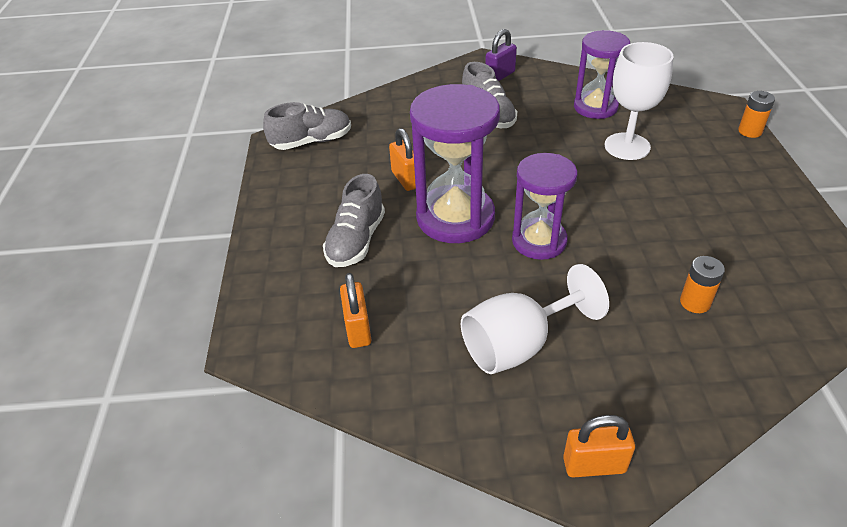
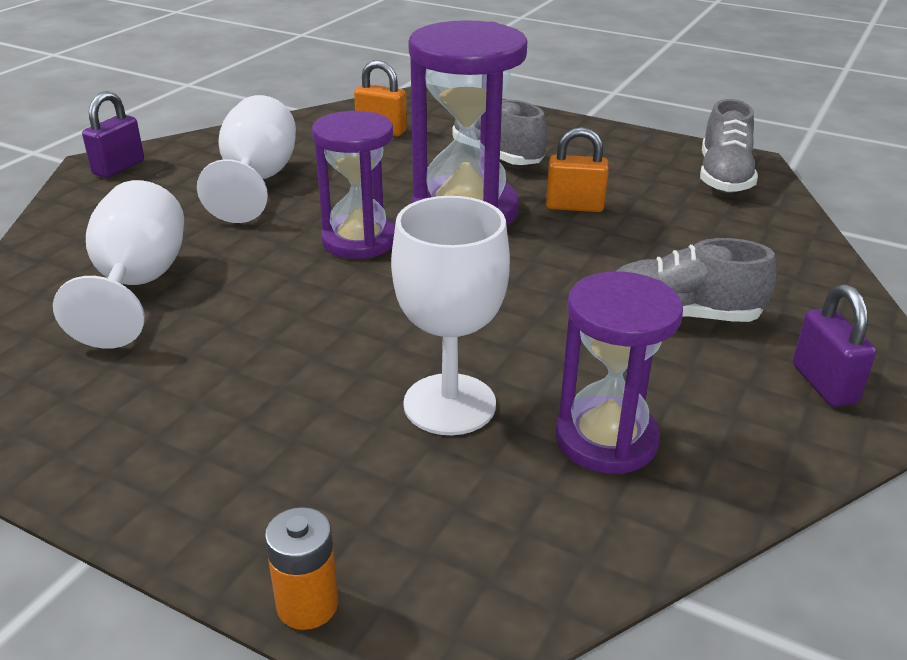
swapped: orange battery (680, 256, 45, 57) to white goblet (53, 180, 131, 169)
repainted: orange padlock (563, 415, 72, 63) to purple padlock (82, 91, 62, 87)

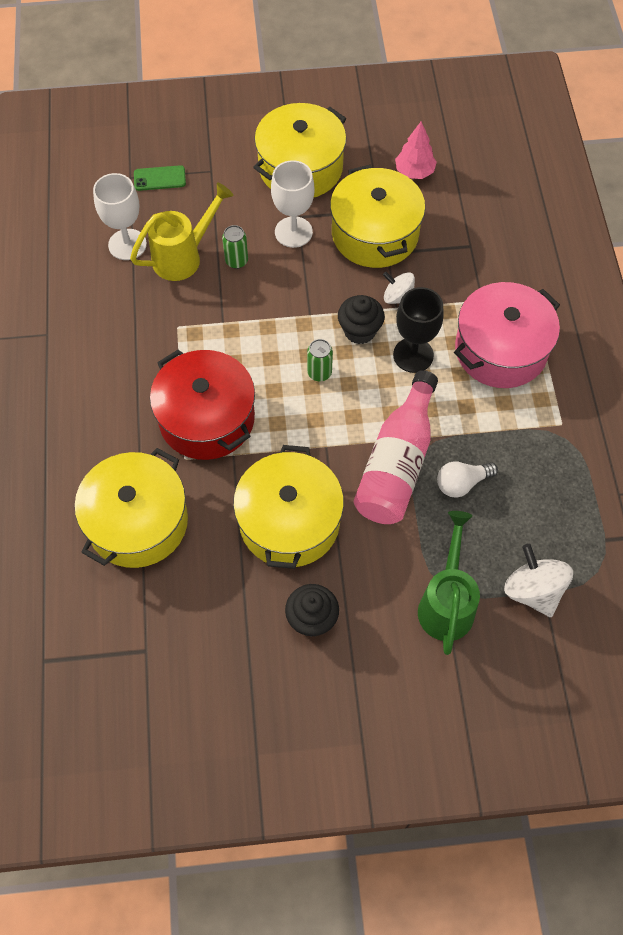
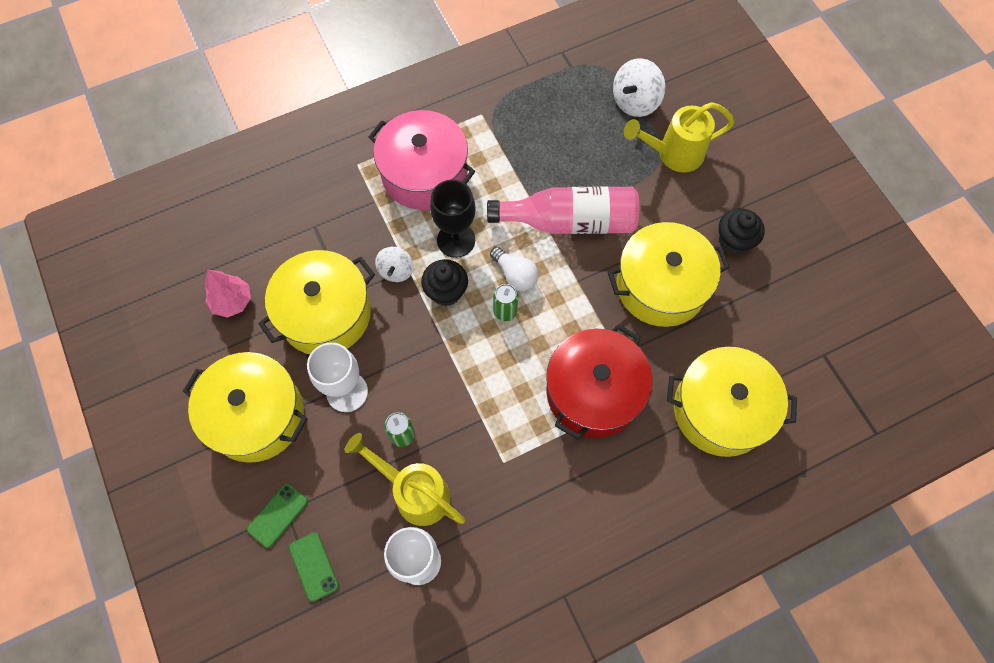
new: green phone (247, 483, 61, 65)
shifted: white light bulb (437, 462, 61, 36) to (490, 247, 48, 44)
repainted: green watering can (418, 511, 62, 144) to yellow watering can (624, 102, 110, 70)

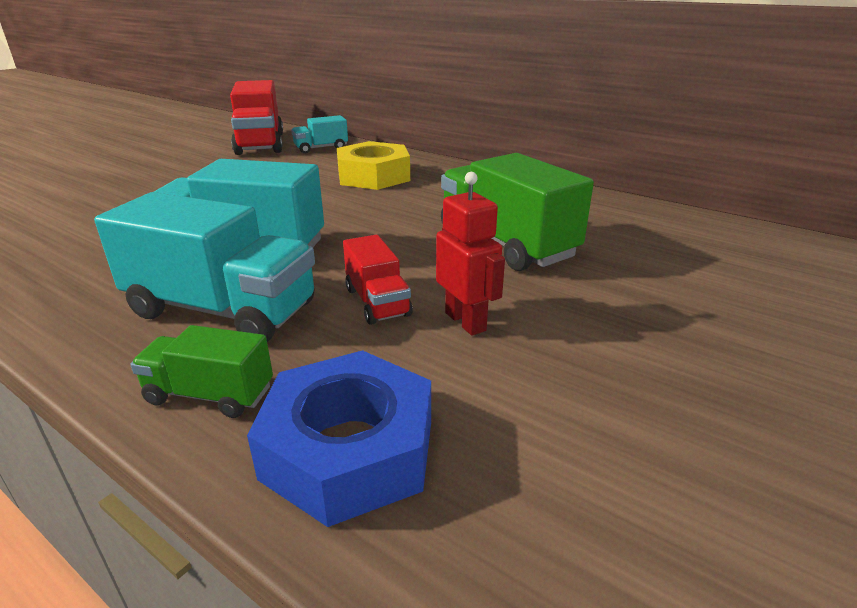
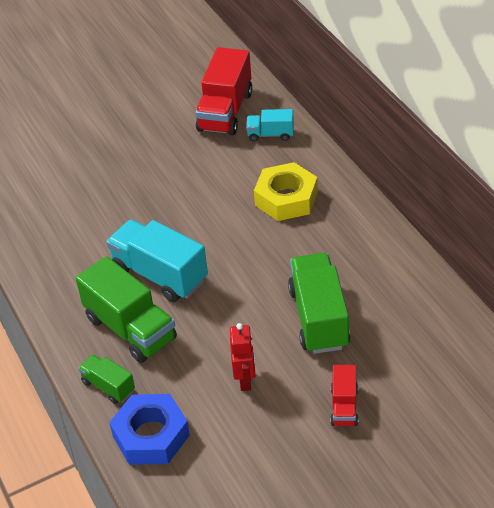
shifted: red truck (343, 235, 70, 90) to (330, 365, 28, 61)
repainted: turquoise truck (94, 192, 221, 150) to green truck (76, 256, 101, 107)

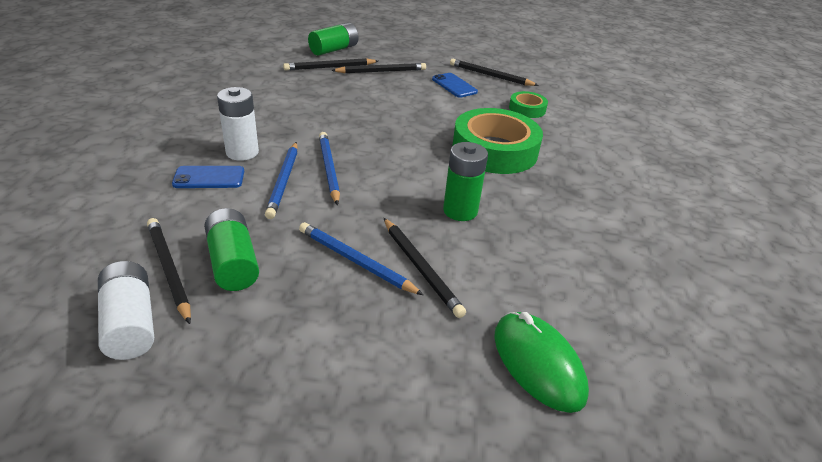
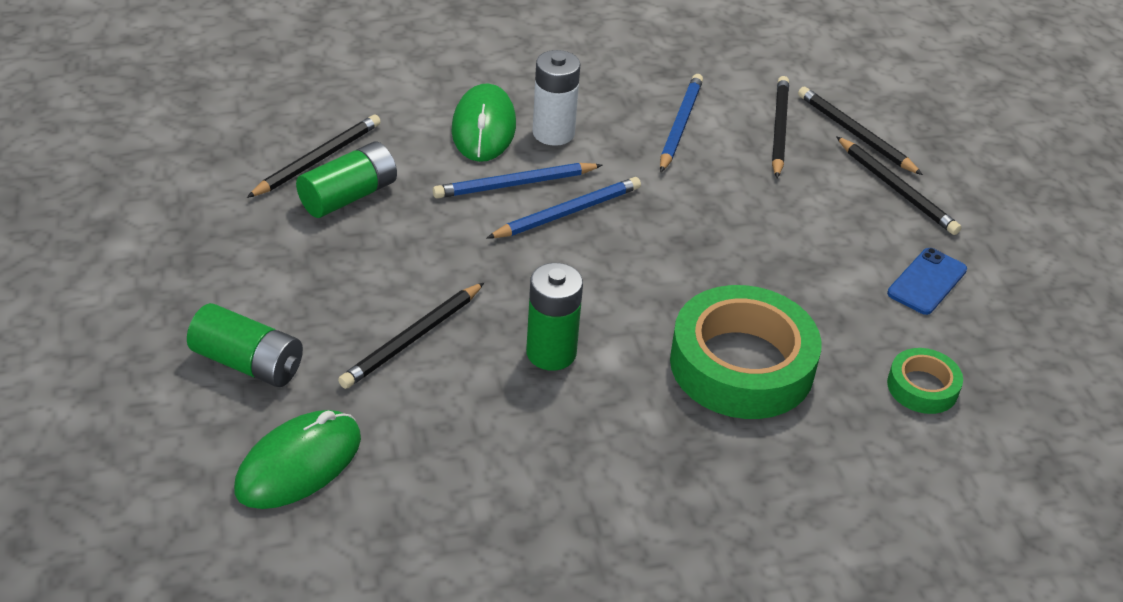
gone: white battery (98, 261, 56, 99)
shifted: green battery (308, 23, 51, 33) to (187, 303, 116, 84); black pencil (450, 59, 89, 27) to (772, 76, 17, 102); blue pencil (299, 222, 124, 73) to (660, 74, 43, 98)
swapped: blue phone (172, 166, 72, 22) to green mouse (452, 83, 64, 79)

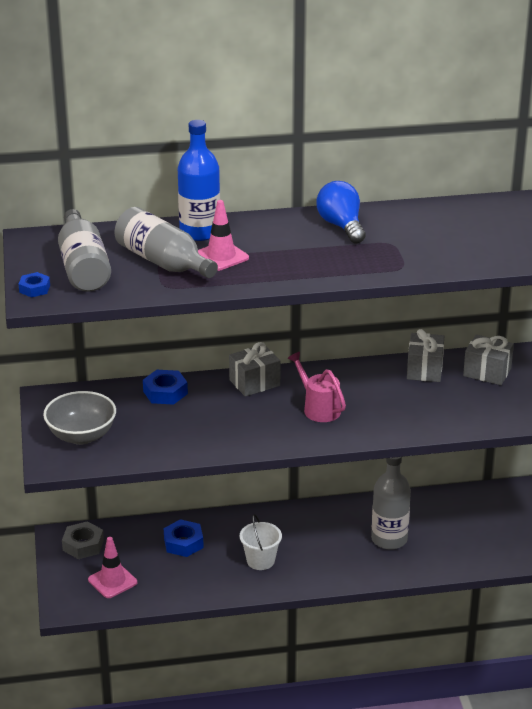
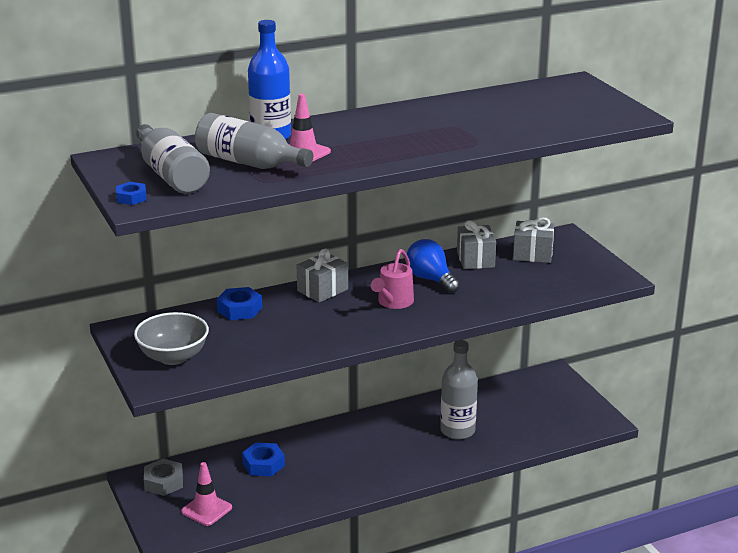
gone: white bucket (240, 514, 42, 56)
shifted: blue light bulb (316, 181, 50, 62) to (407, 239, 53, 54)
rotated: pink watering can (288, 352, 58, 70) = (371, 249, 43, 60) 105 degrees counterclockwise

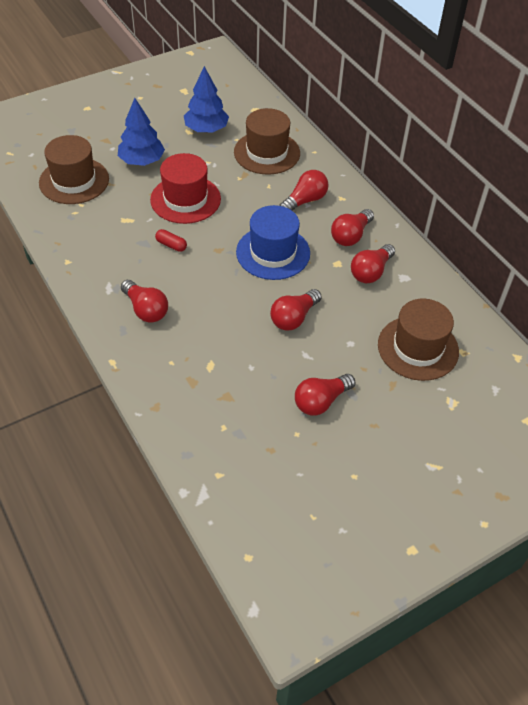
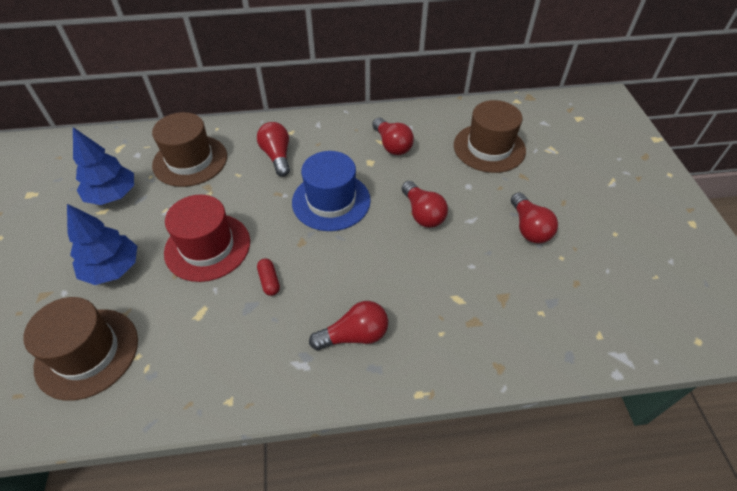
gone: red light bulb (331, 209, 43, 37)
rotated: red capsule (155, 229, 32, 23) = (257, 258, 23, 38) 75 degrees counterclockwise

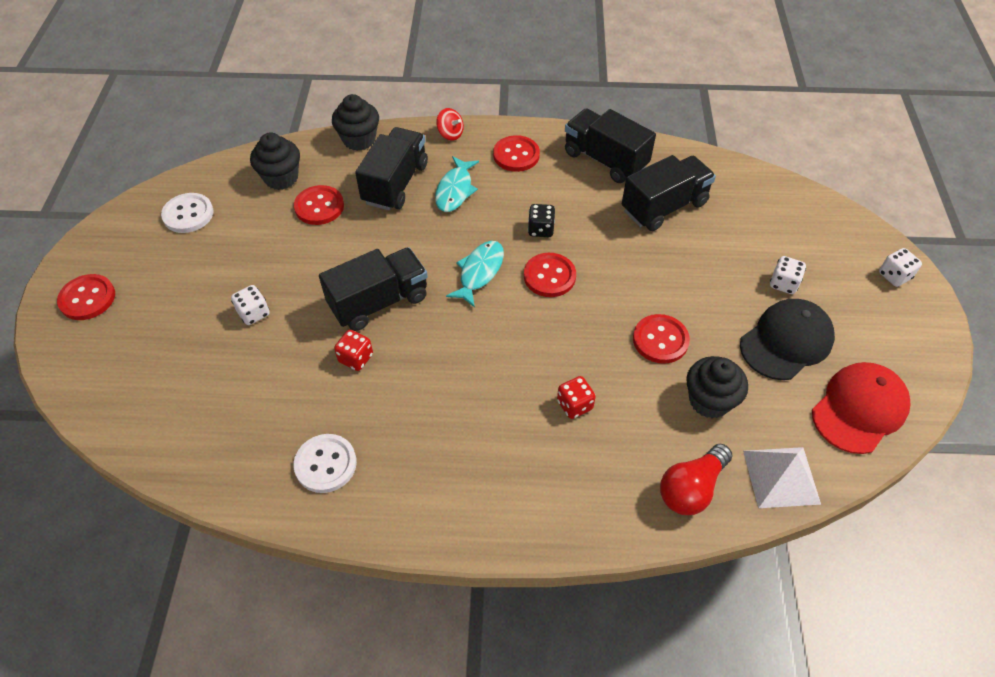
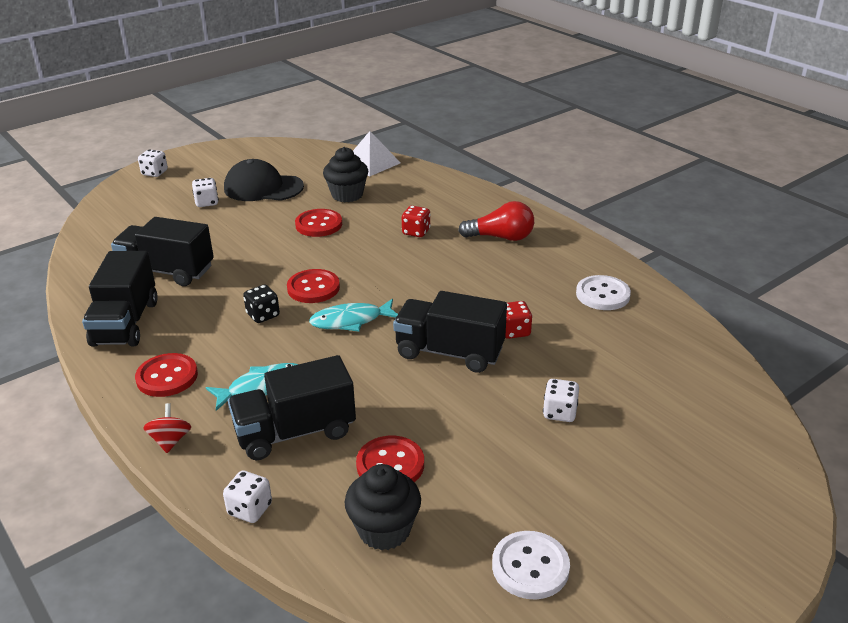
gone: red button (57, 274, 58, 46); red cap (812, 362, 98, 92)
shifted: red light bulb (660, 443, 73, 72) to (458, 201, 76, 40)
swapped: black cupcake (332, 94, 47, 57) to white dice (223, 470, 49, 53)

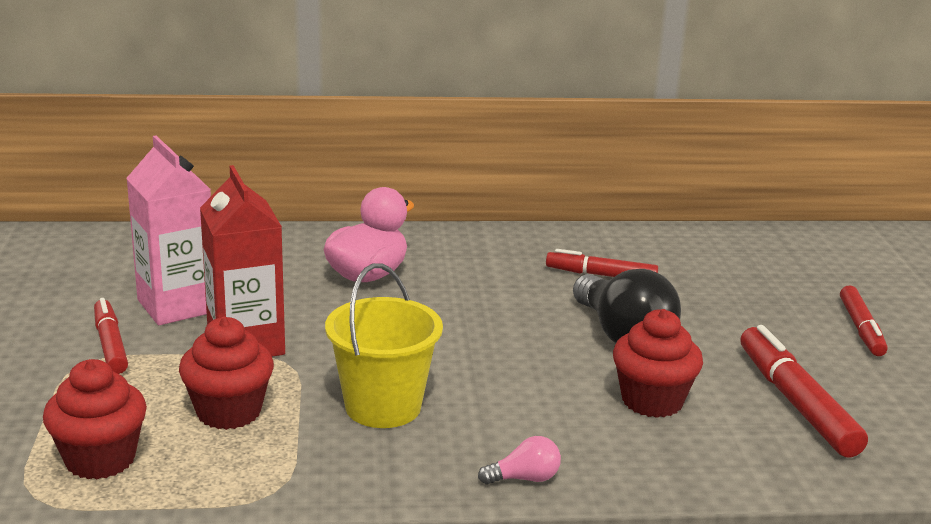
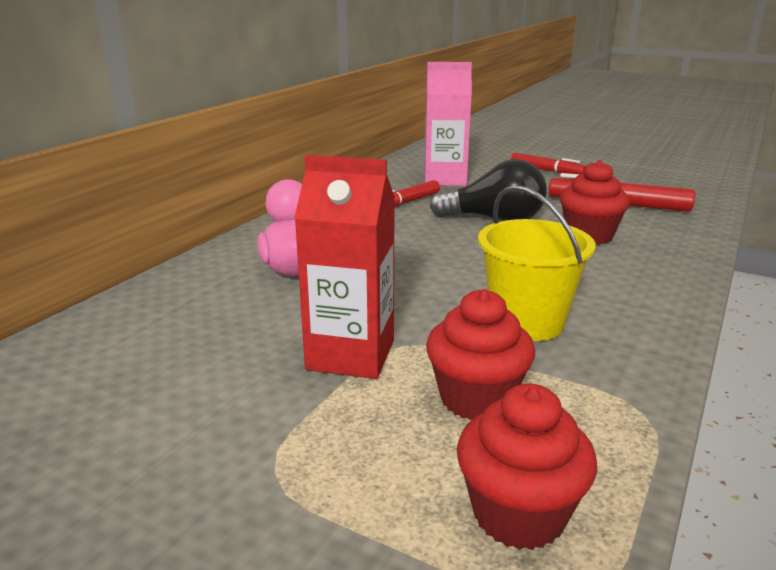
gone: red marker (94, 298, 34, 76); pink light bulb (478, 436, 83, 49)
shifted: pink carton (126, 136, 85, 189) to (424, 62, 48, 124)

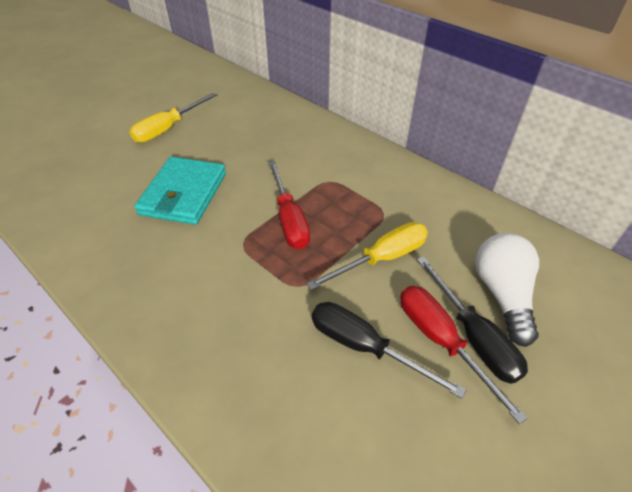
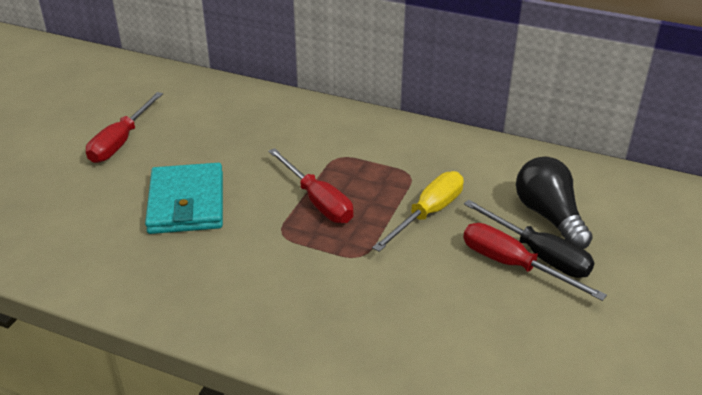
gone: black screwdriver (312, 302, 154, 97)
repainted: yellow screwdriver (129, 93, 88, 50) to red screwdriver (86, 92, 77, 71); white light bulb (475, 233, 64, 114) to black light bulb (516, 157, 77, 92)

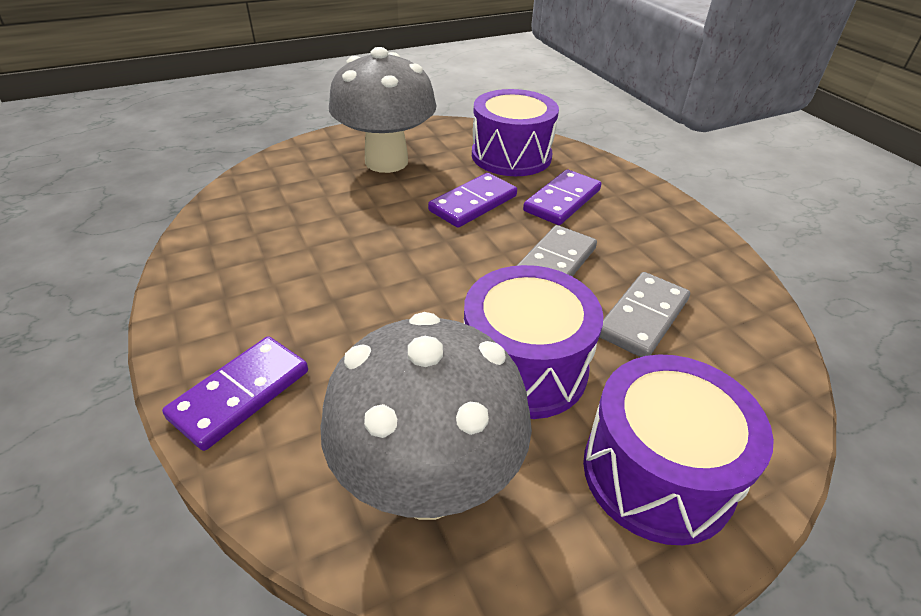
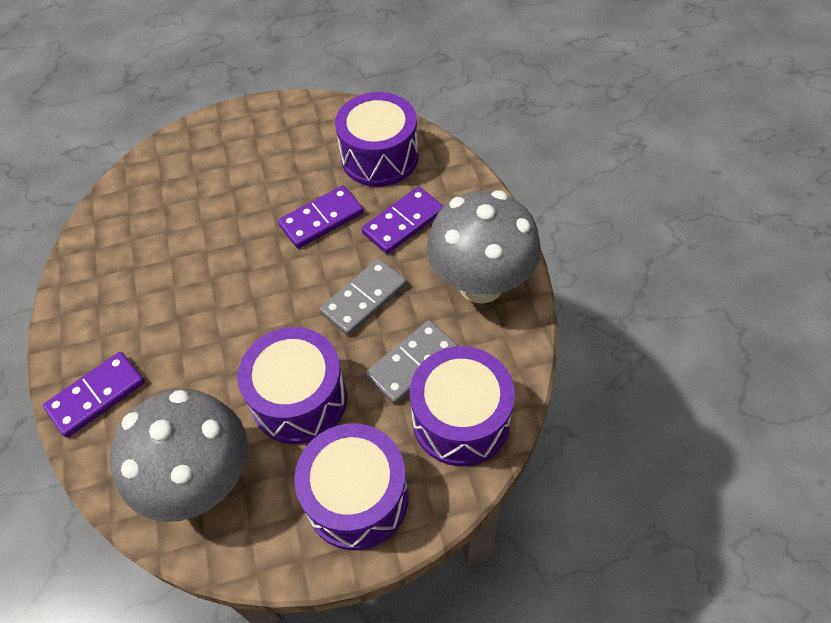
new: purple drum (410, 346, 105, 120)
shifted: grey mushroom (329, 47, 108, 126) to (427, 190, 114, 114)

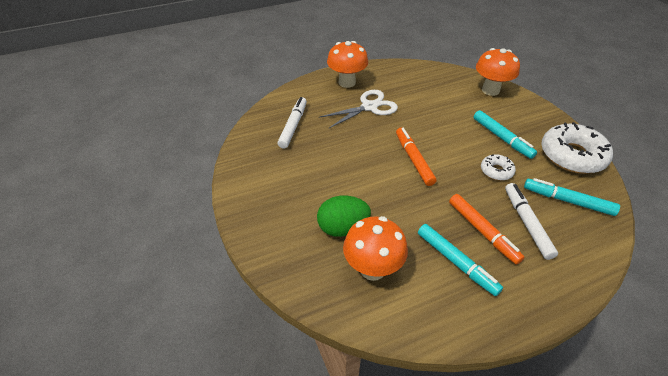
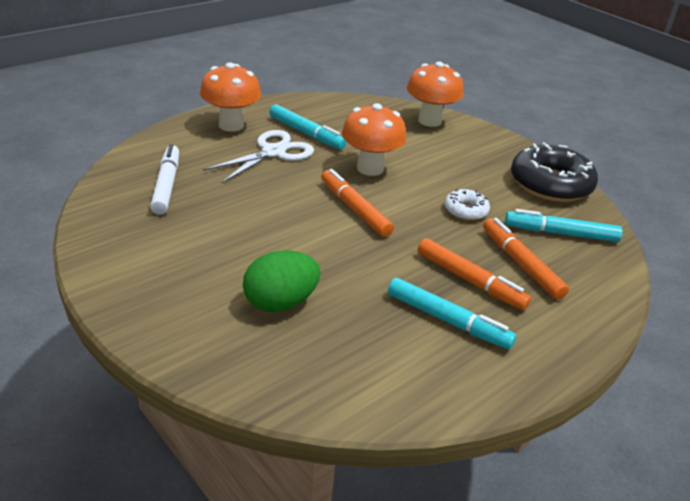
shifted: turquoise marker (473, 110, 64, 49) to (269, 104, 78, 46); orange mushroom (343, 216, 65, 65) to (342, 103, 64, 73)
repainted: white donut (541, 122, 72, 52) to black donut (511, 142, 87, 60); white marker (505, 183, 53, 77) to orange marker (483, 218, 86, 82)

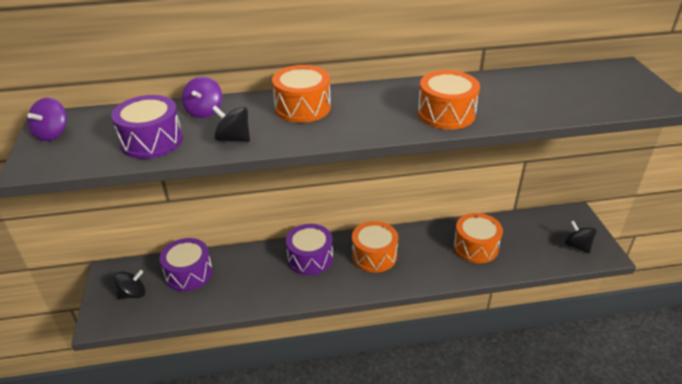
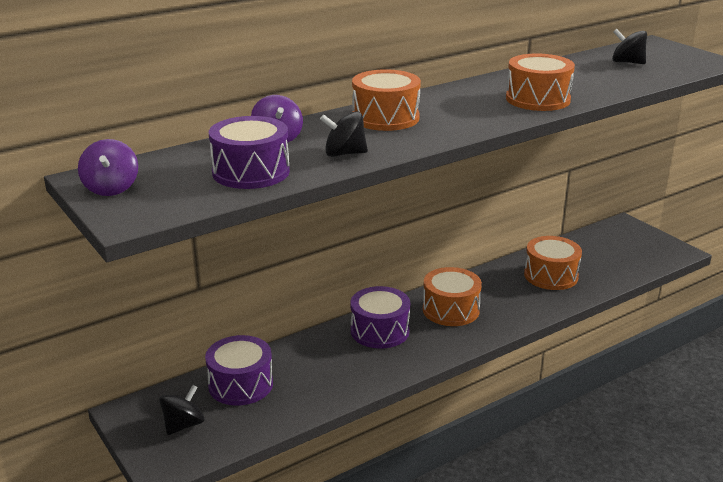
shifted: black spinning top (565, 220, 32, 33) to (612, 29, 35, 35)

